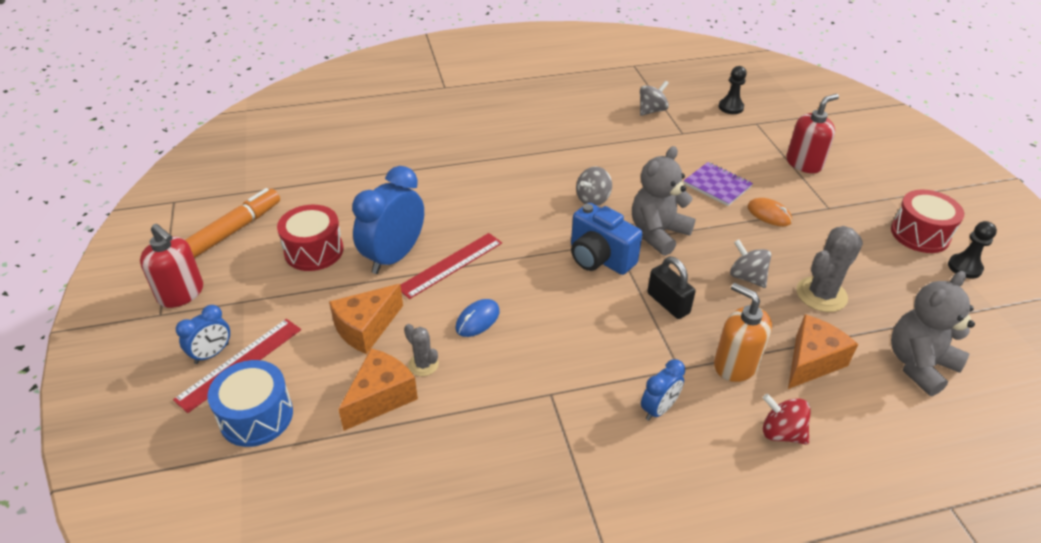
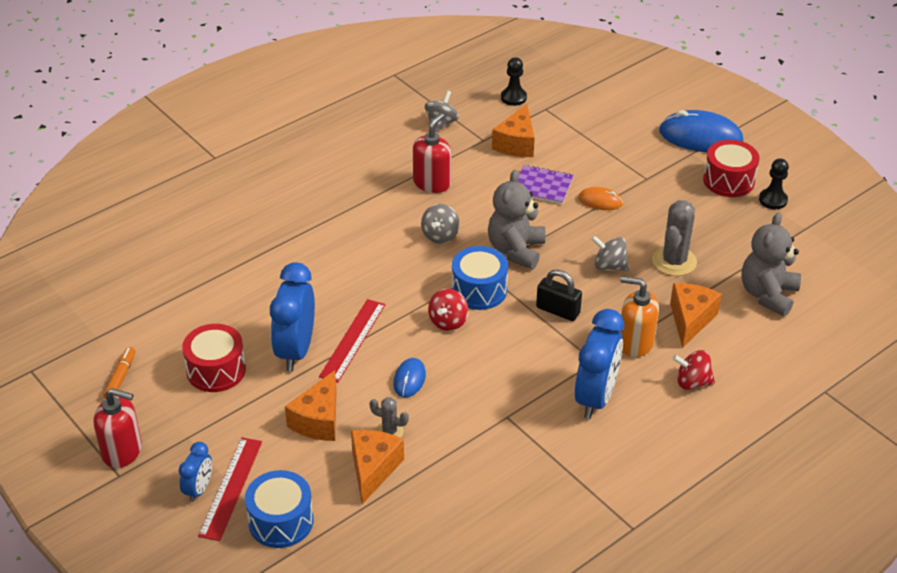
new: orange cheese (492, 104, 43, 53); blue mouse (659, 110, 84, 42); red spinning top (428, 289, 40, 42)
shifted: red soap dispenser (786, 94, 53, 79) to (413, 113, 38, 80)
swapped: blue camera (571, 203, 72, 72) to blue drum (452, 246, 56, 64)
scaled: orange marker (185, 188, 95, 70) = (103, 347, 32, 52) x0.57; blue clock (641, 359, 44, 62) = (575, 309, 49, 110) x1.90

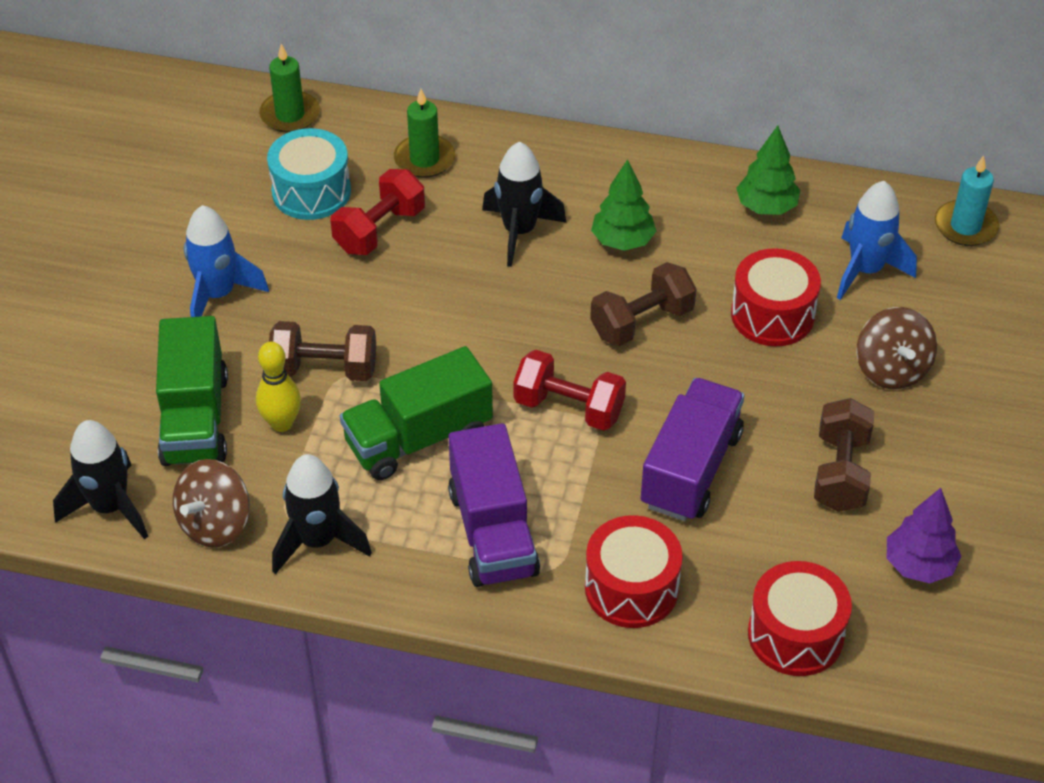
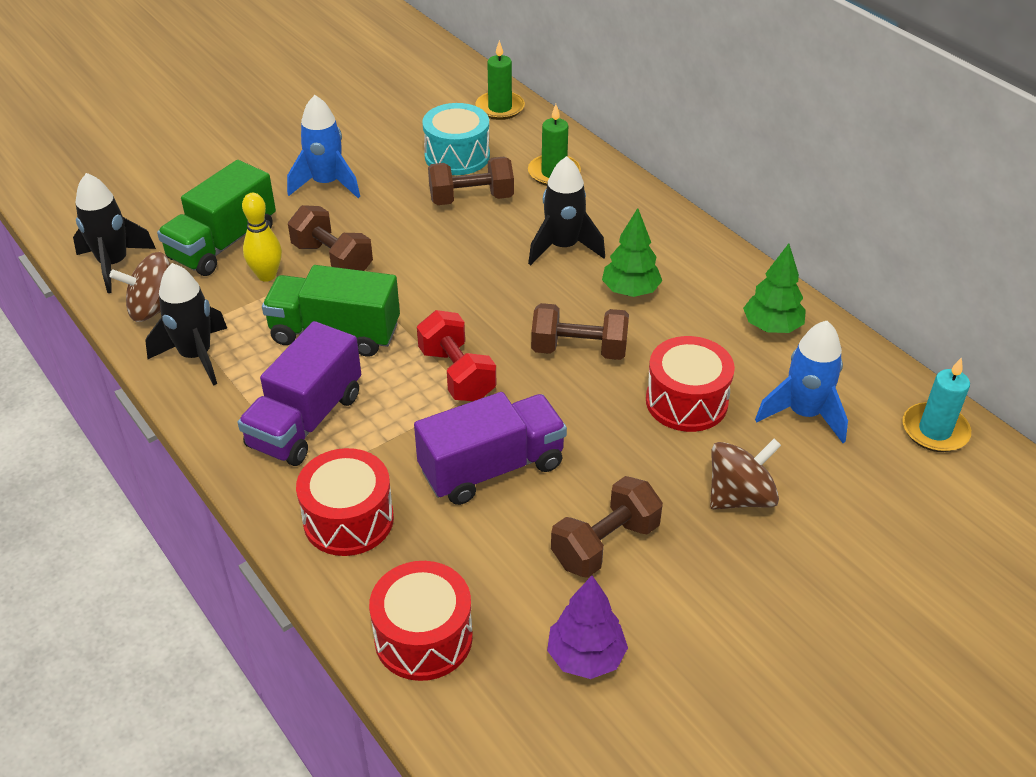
repainted: red dumbbell (331, 169, 94, 86) to brown dumbbell (428, 156, 86, 49)
rotated: brown spinning top (856, 307, 81, 82) = (710, 439, 71, 70) 150 degrees counterclockwise

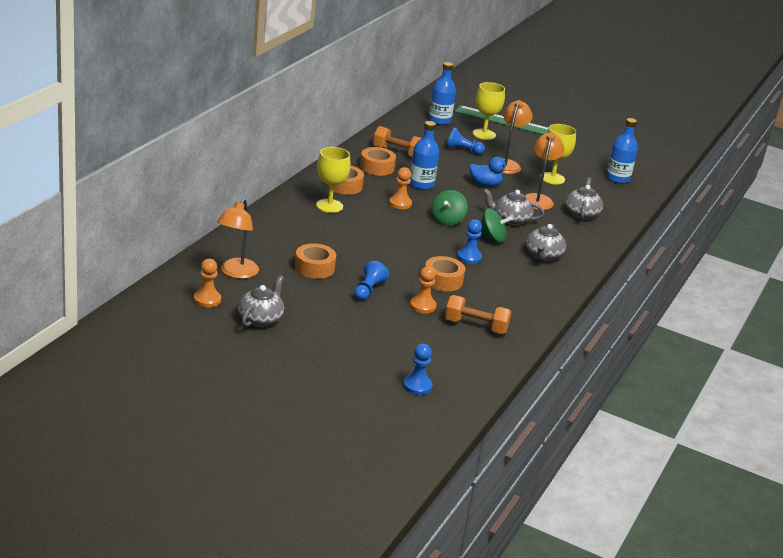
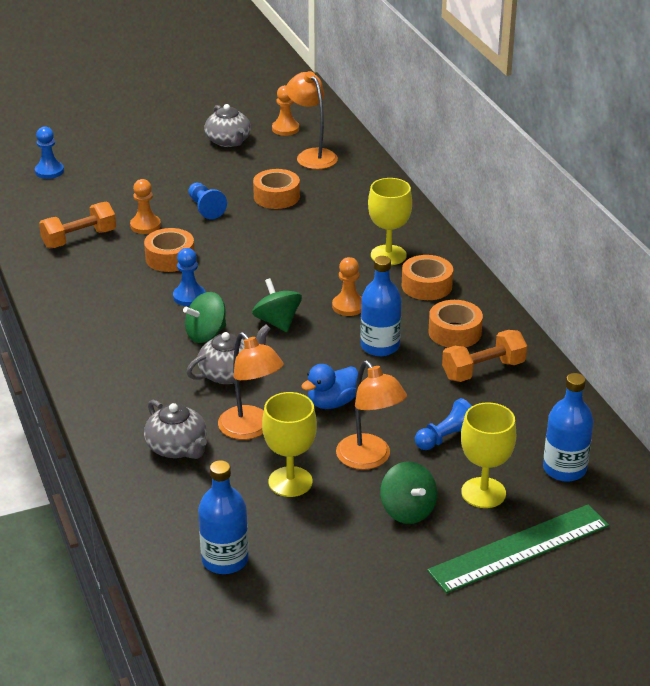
gone: grey teapot (526, 224, 40, 37)
new: green spinning top (380, 462, 57, 62)

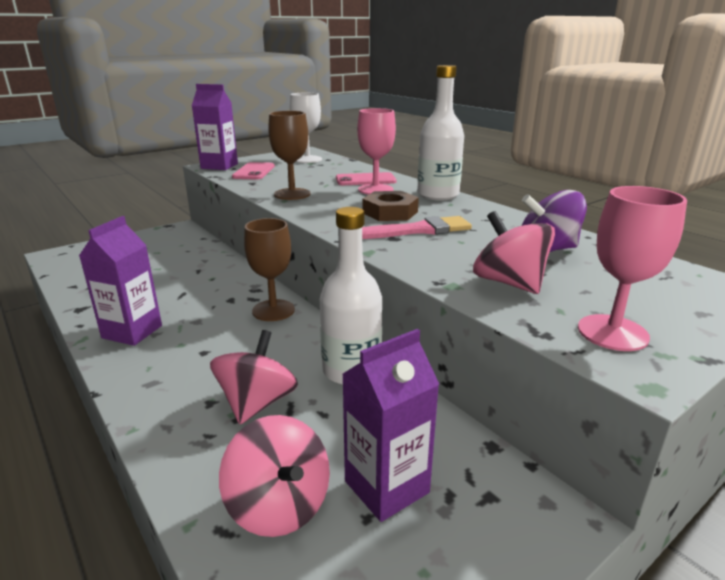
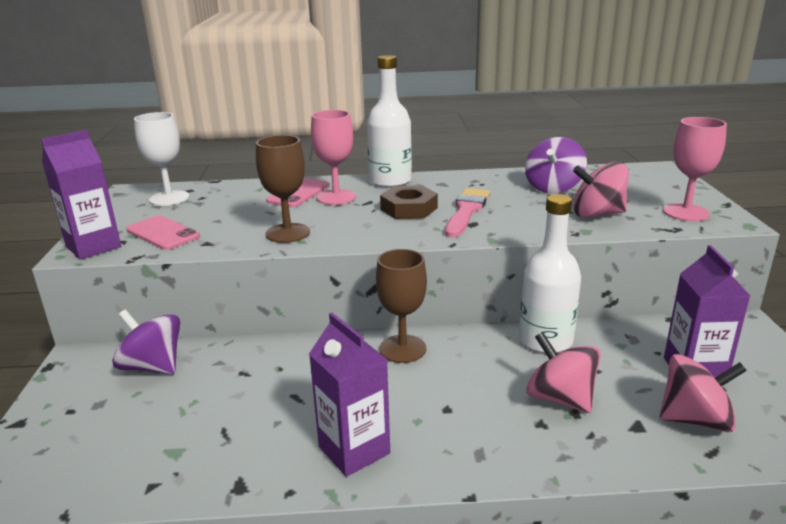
new: purple spinning top (112, 309, 68, 66)

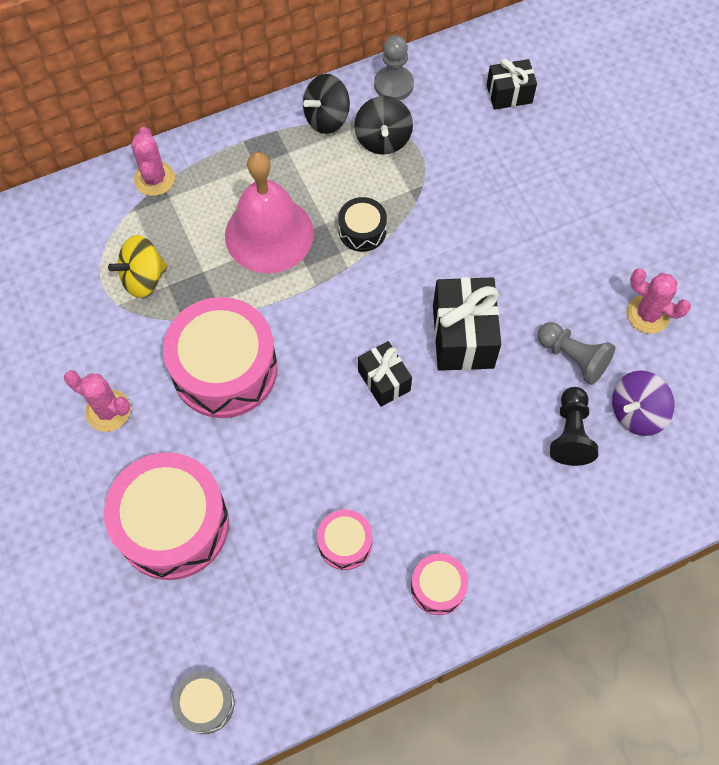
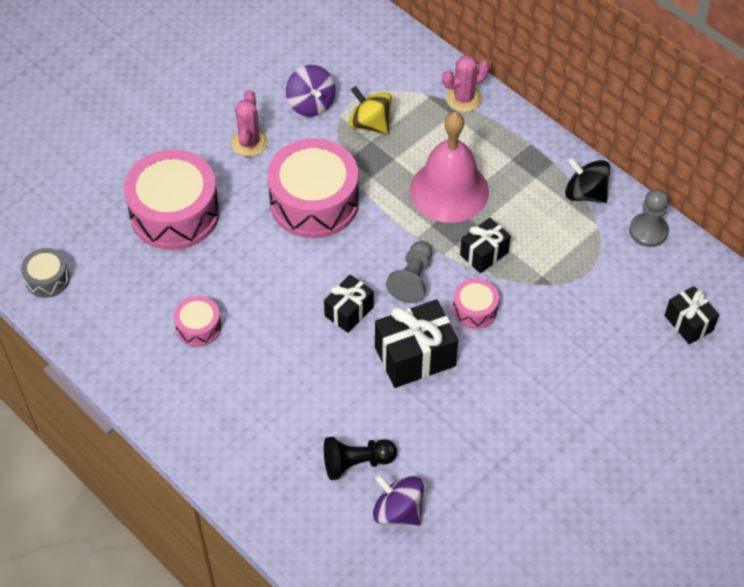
gone: black spinning top (354, 96, 59, 59); pink cactus (626, 268, 65, 66)
new: purple spinning top (286, 65, 50, 52)
shifted: grey pawn (538, 322, 77, 63) to (386, 241, 46, 62); pink drum (411, 554, 57, 61) to (453, 278, 46, 51)
swapped: black drum (338, 197, 49, 55) to black gift (460, 218, 51, 55)

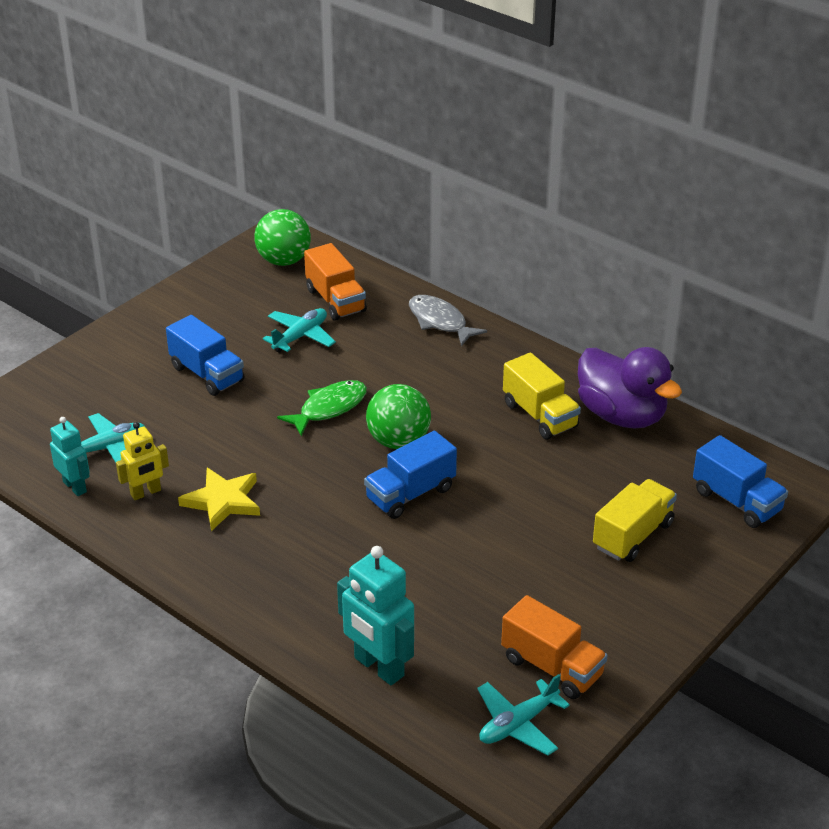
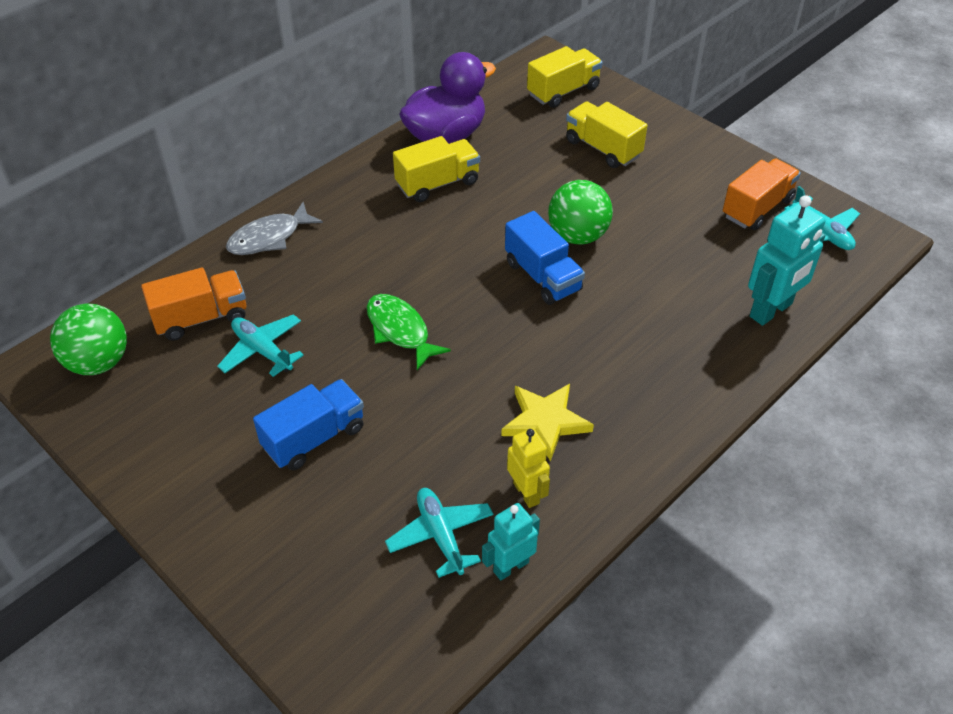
shifted: green ball (366, 384, 65, 65) to (548, 180, 65, 65)
repainted: blue truck (693, 435, 95, 93) to yellow truck (527, 46, 76, 62)

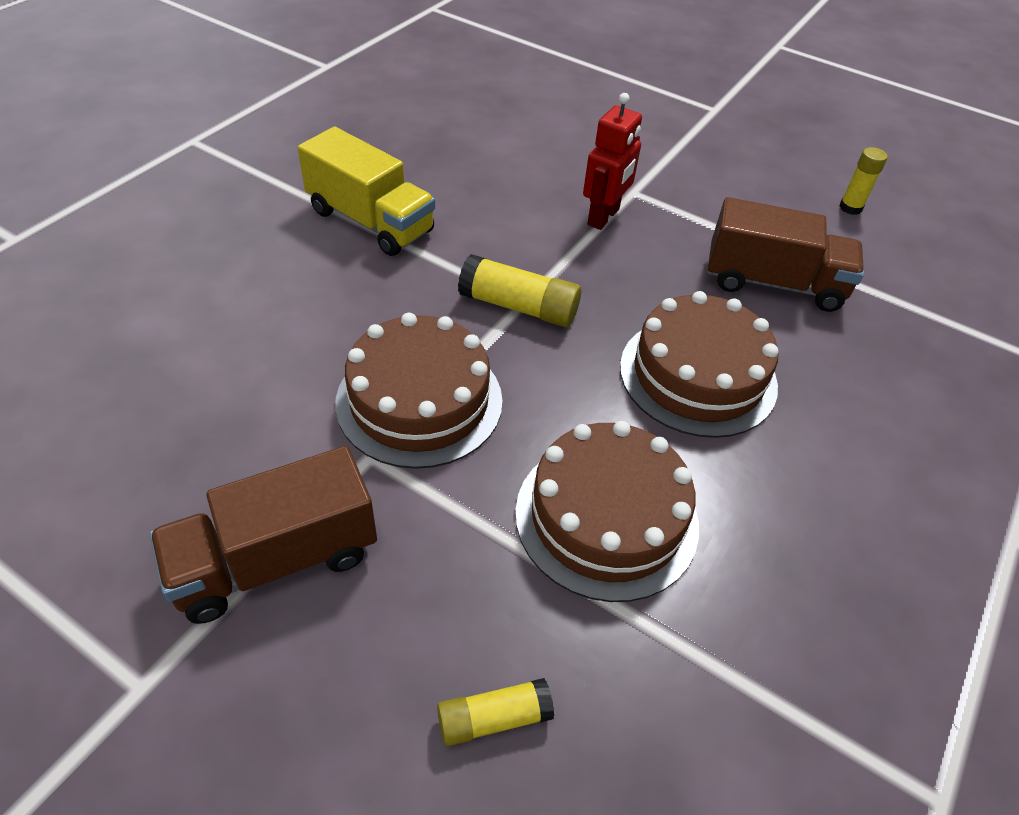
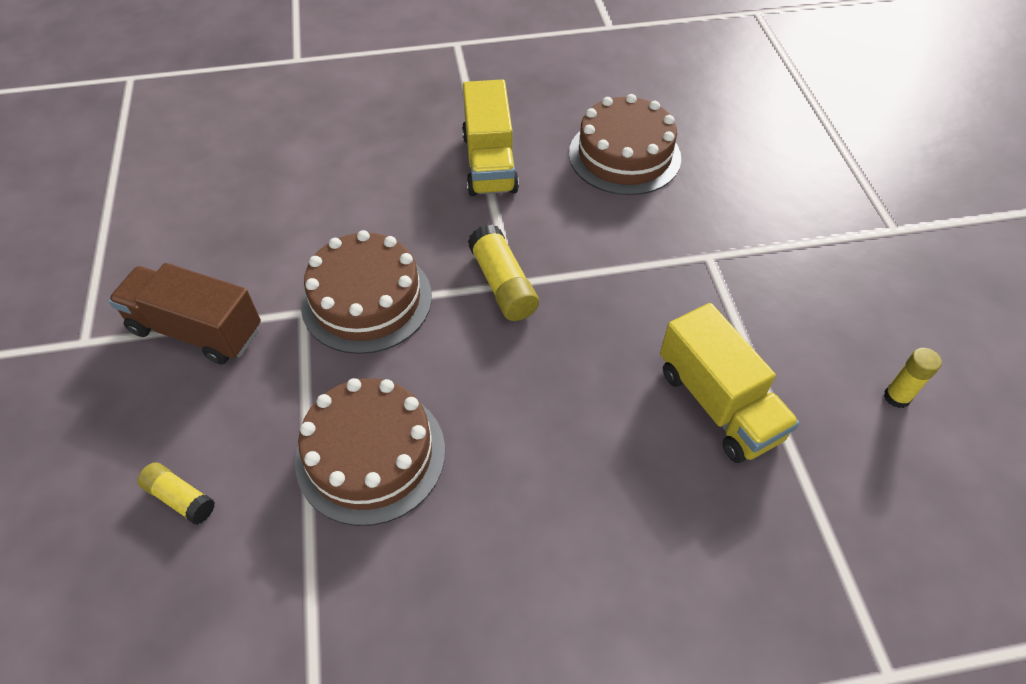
gone: red robot (583, 93, 59, 137)
shifted: brown cake (620, 291, 159, 147) to (569, 94, 112, 101)
repainted: brown truck (708, 197, 156, 115) to yellow truck (660, 303, 139, 160)

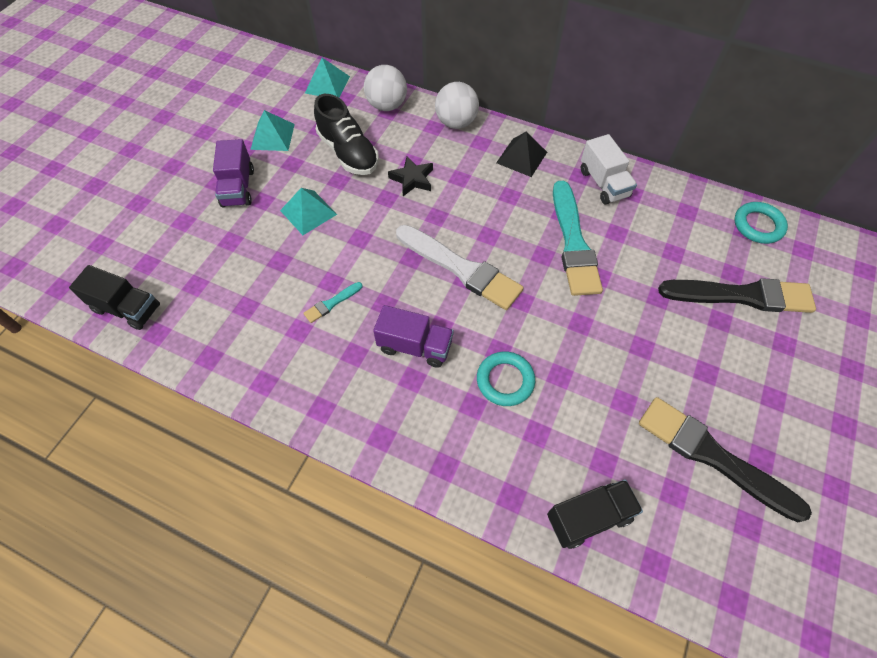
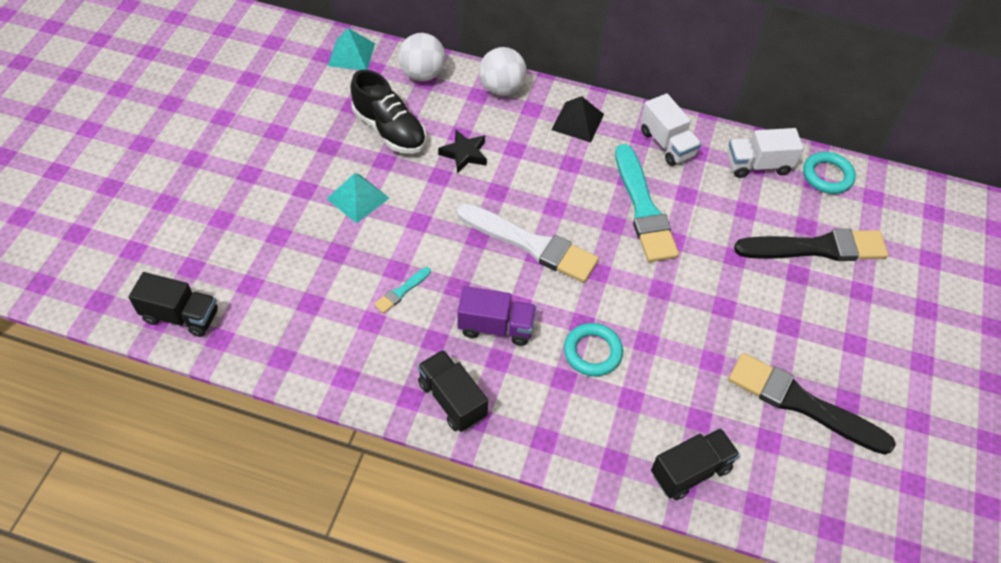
gone: turquoise pyramid (250, 110, 45, 41); purple truck (213, 139, 41, 68)
new: white truck (727, 128, 77, 50); black truck (417, 350, 71, 82)

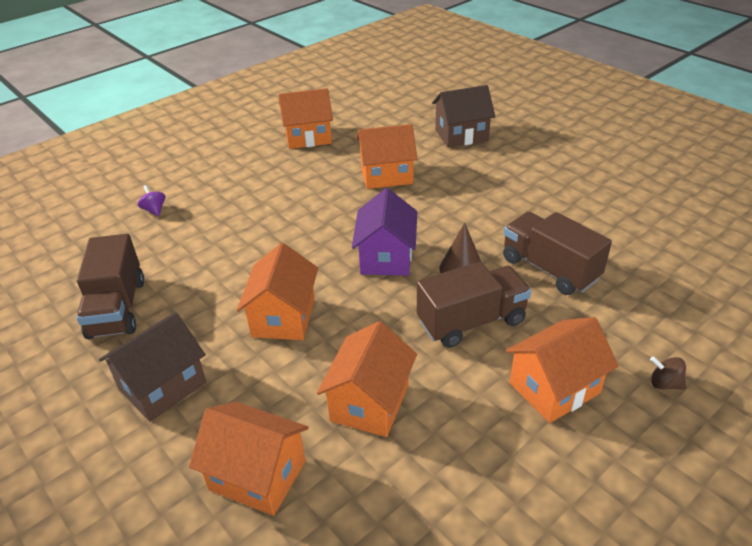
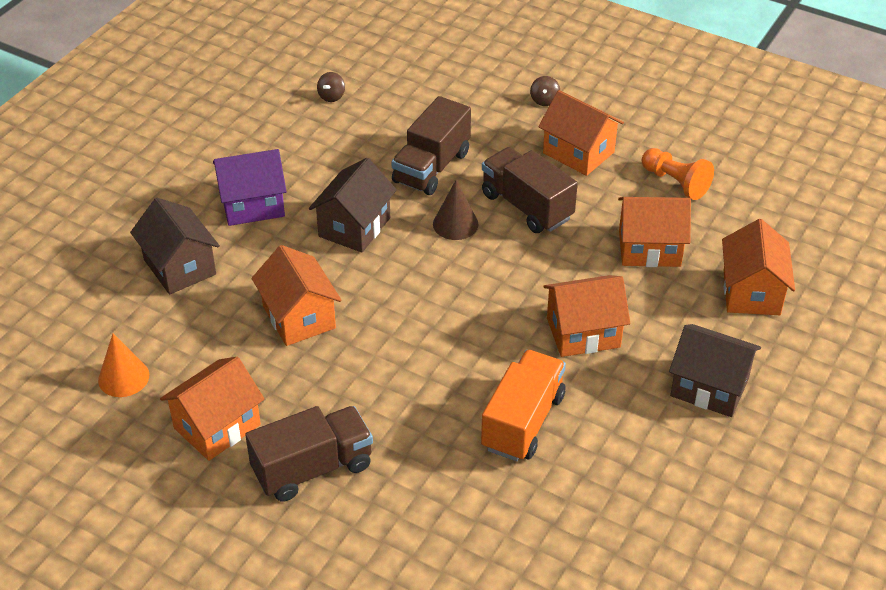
gone: purple spinning top (138, 185, 27, 31)
new: brown spinning top (317, 72, 28, 30); orange pawn (642, 148, 72, 52); brown house (309, 158, 88, 95); orange cone (98, 333, 51, 64); orange truck (481, 350, 85, 111)
shifted: purple house (352, 188, 65, 88) to (213, 149, 74, 77); brown truck (77, 234, 67, 105) to (245, 406, 128, 96)
rotated: orange house (278, 88, 55, 61) = (160, 357, 105, 104) 75 degrees clockwise

